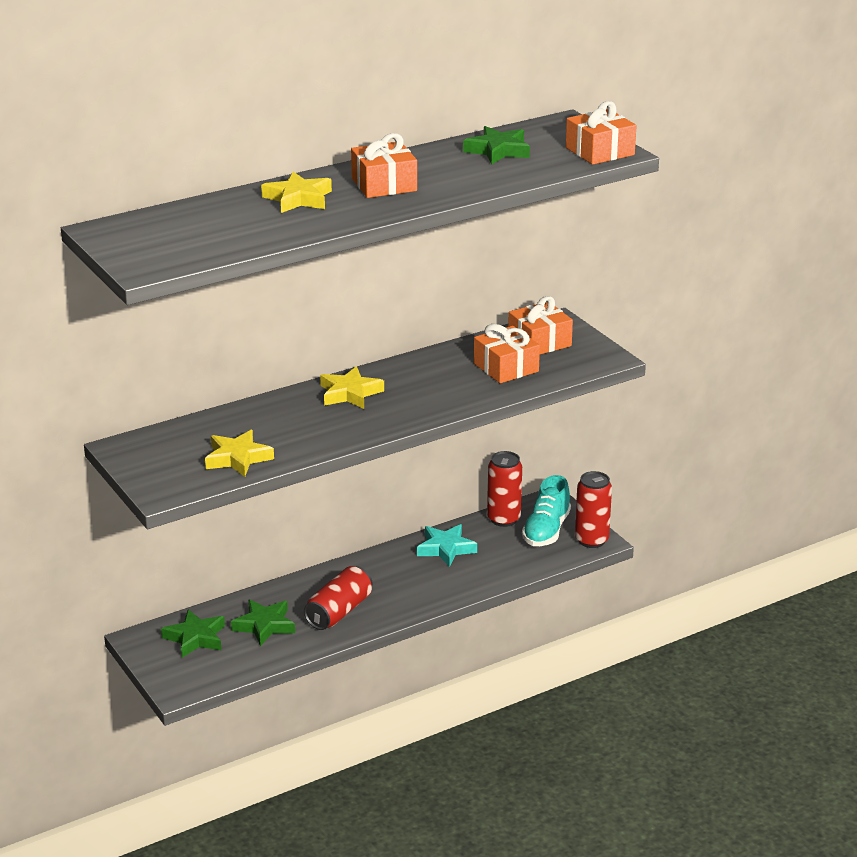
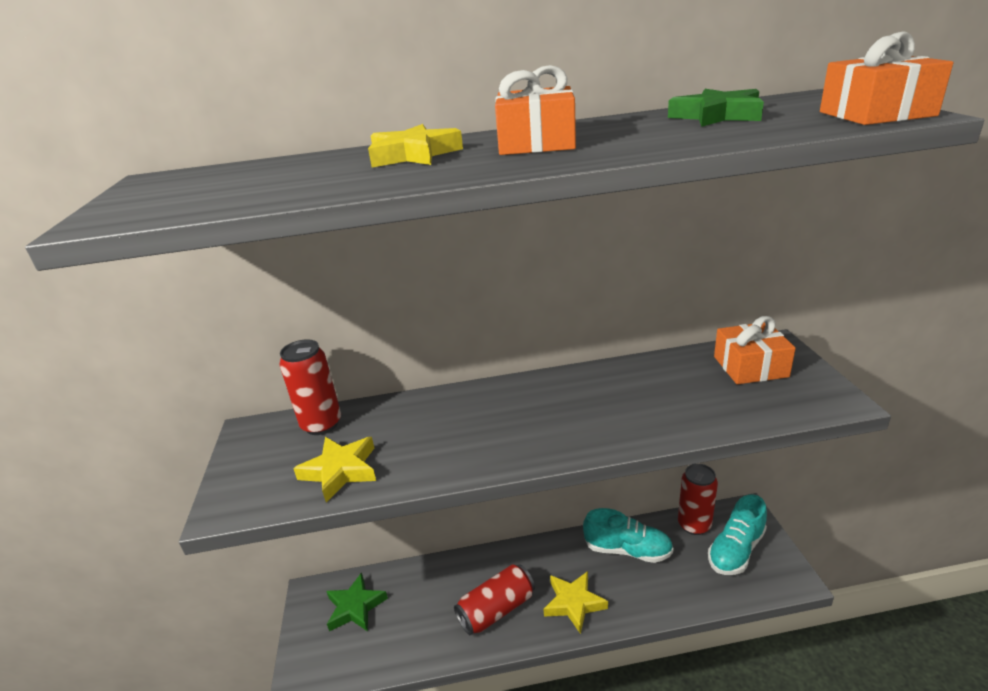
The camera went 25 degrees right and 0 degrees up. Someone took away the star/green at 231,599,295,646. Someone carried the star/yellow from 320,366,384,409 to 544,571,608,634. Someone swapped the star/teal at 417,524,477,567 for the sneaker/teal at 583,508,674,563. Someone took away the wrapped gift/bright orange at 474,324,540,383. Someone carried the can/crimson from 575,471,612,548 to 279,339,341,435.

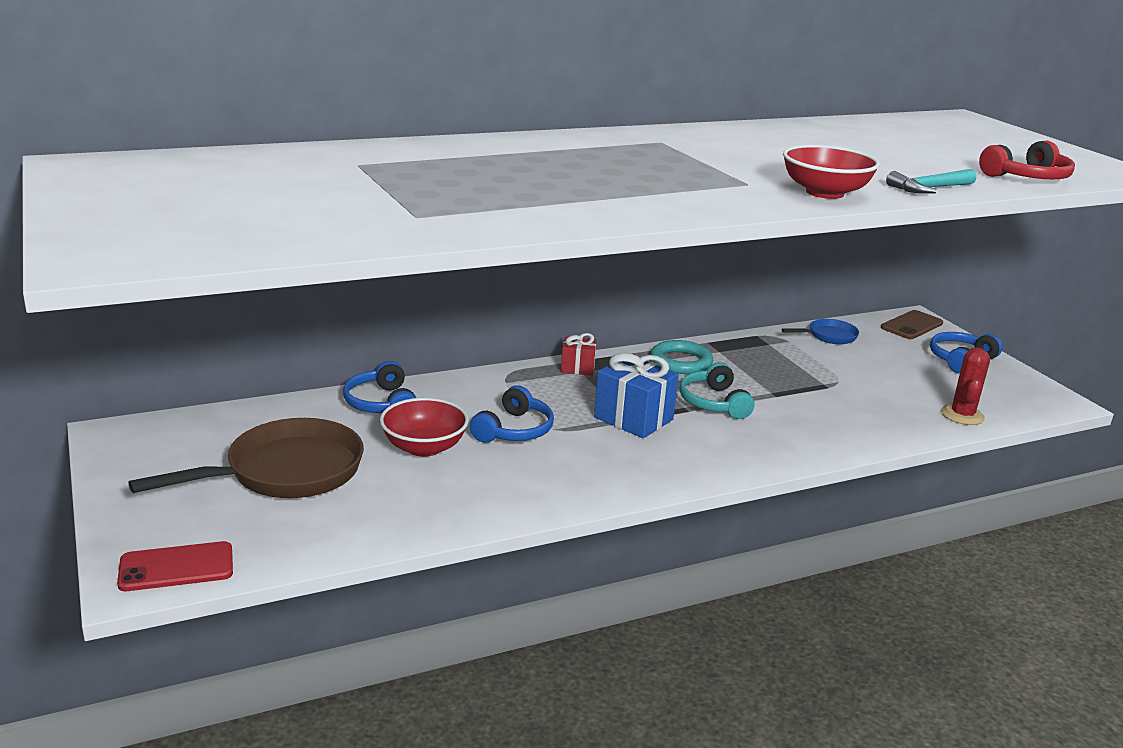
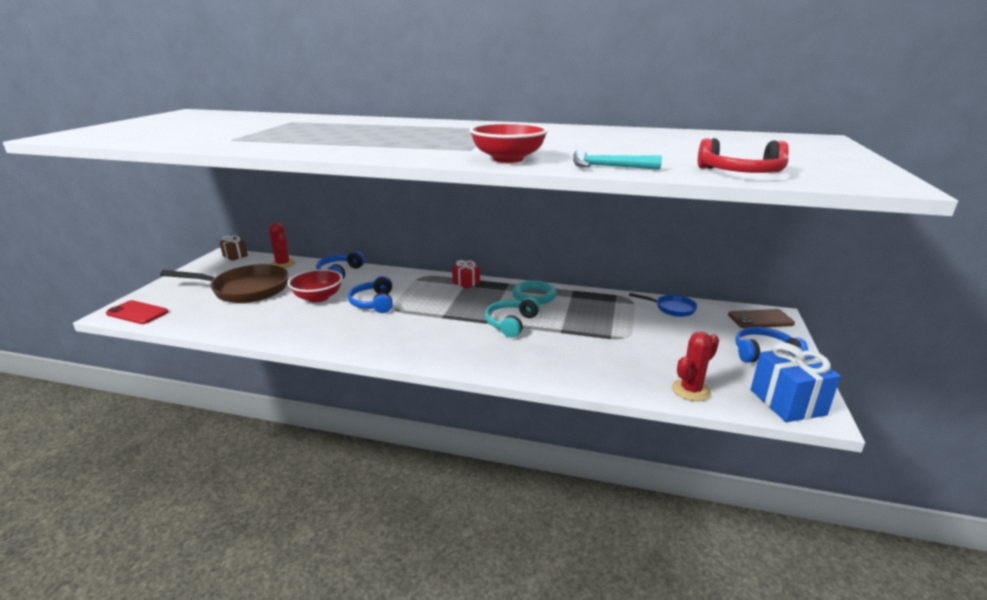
The camera went 40 degrees right and 0 degrees up. Someone rotated the over-ear headphones/blue at 470,385,554,443 by 105 degrees clockwise. Someone carried the wrapped gift/blue from 594,353,679,438 to 751,342,841,422. Someone put down the wrapped gift/brown at 219,235,248,261. Someone put down the saguaro cactus/crimson at 269,223,296,268.

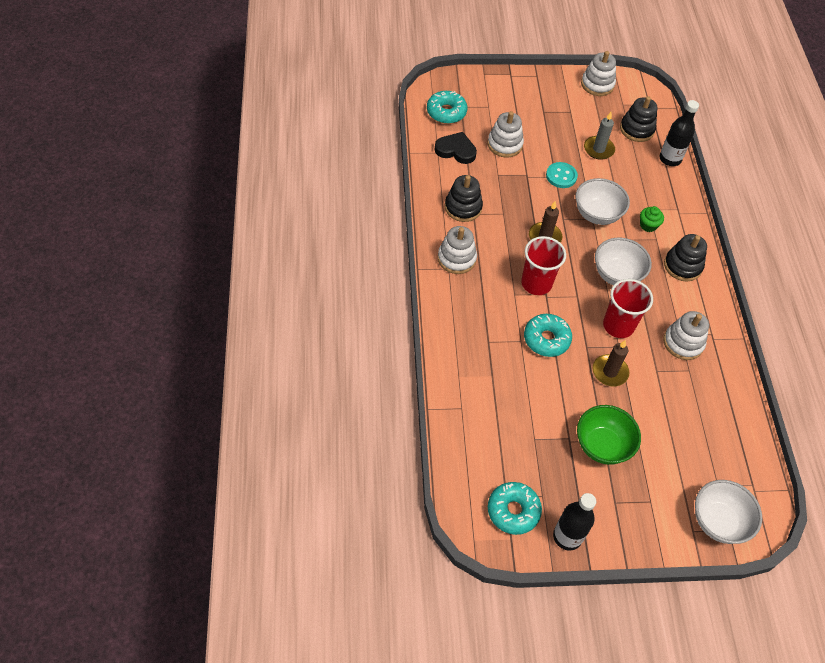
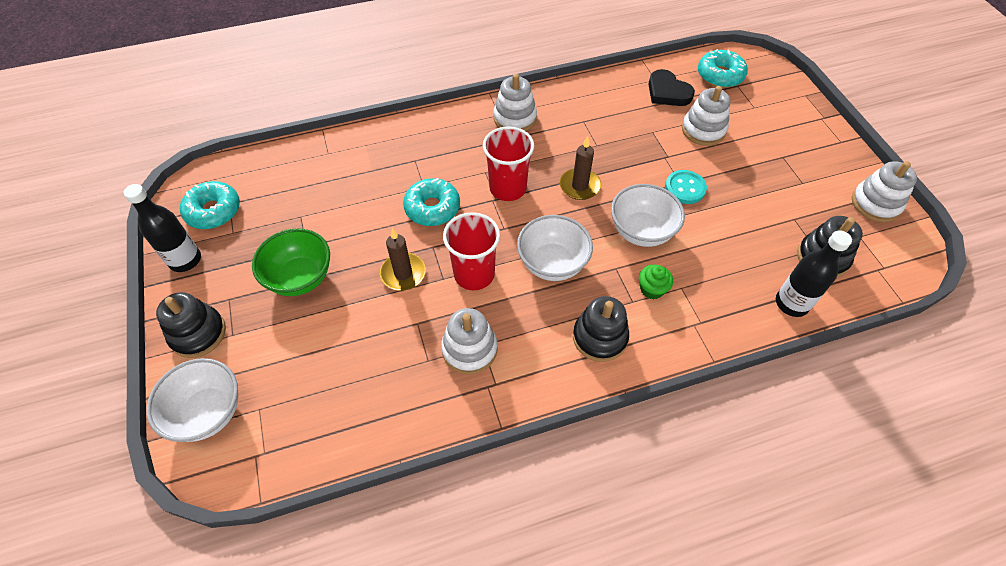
The camera went 80 degrees right and 0 degrees up. Someone rotated the love heart/jet-black at 434,132,477,164 by 135 degrees clockwise. Someone carried the stacking rings/jet-black from 445,175,483,222 to 156,292,226,358. Someone took away the wax candle/gray at 584,112,615,160.

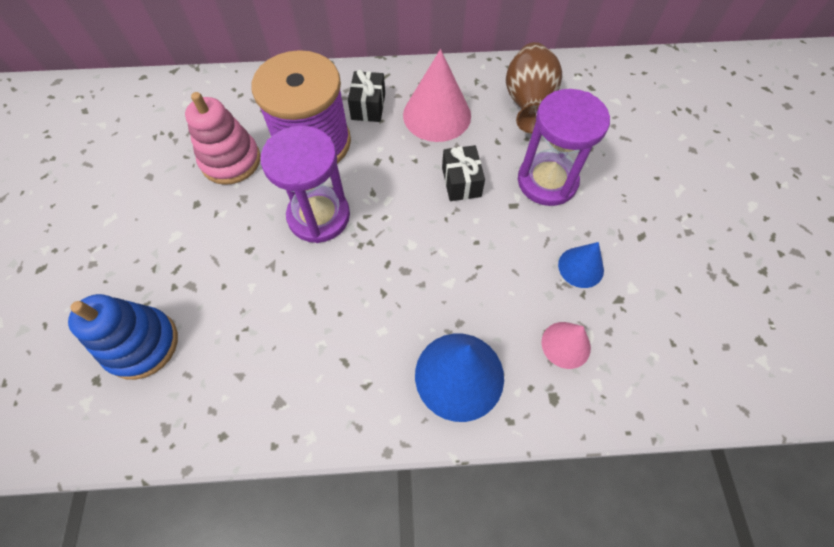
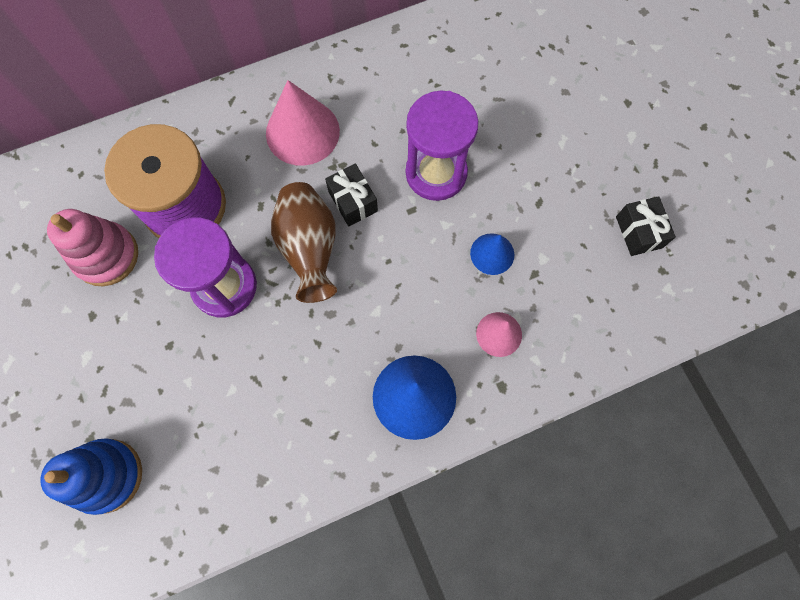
The camera went 20 degrees left and 10 degrees up. Someone carried the wrapped gift/jet-black from 348,69,385,122 to 616,196,676,256. Someone carried the vase/brown from 506,42,562,133 to 271,182,337,303.

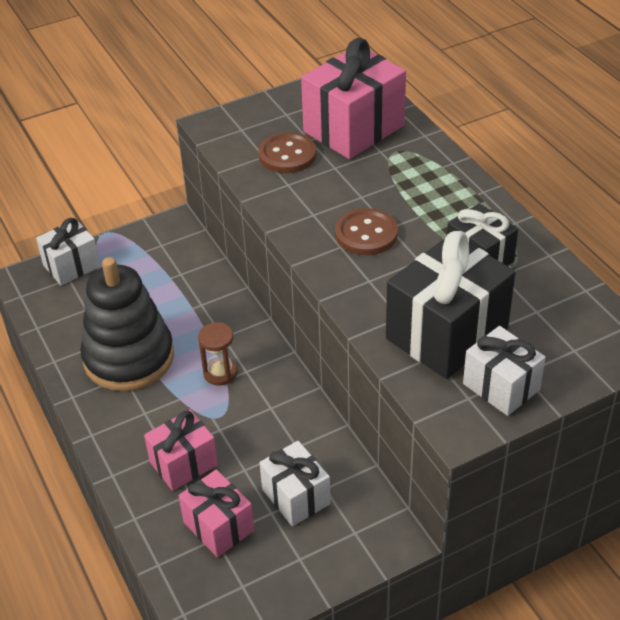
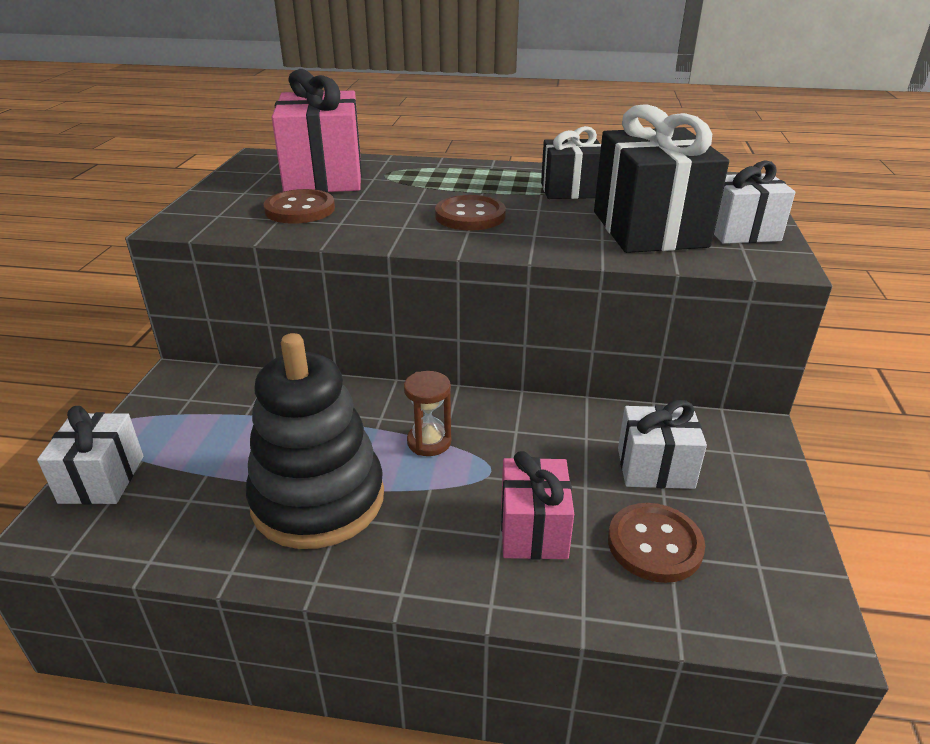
The camera went 55 degrees left and 10 degrees down. Someone swapped the wrapped gift/rose-pink at 178,469,254,557 for the shirt button/brown at 608,503,705,583.

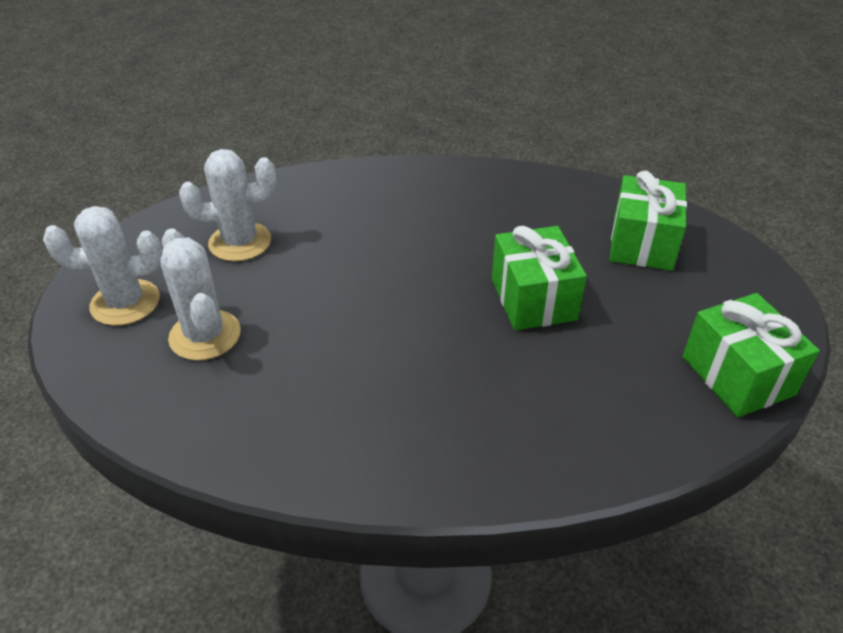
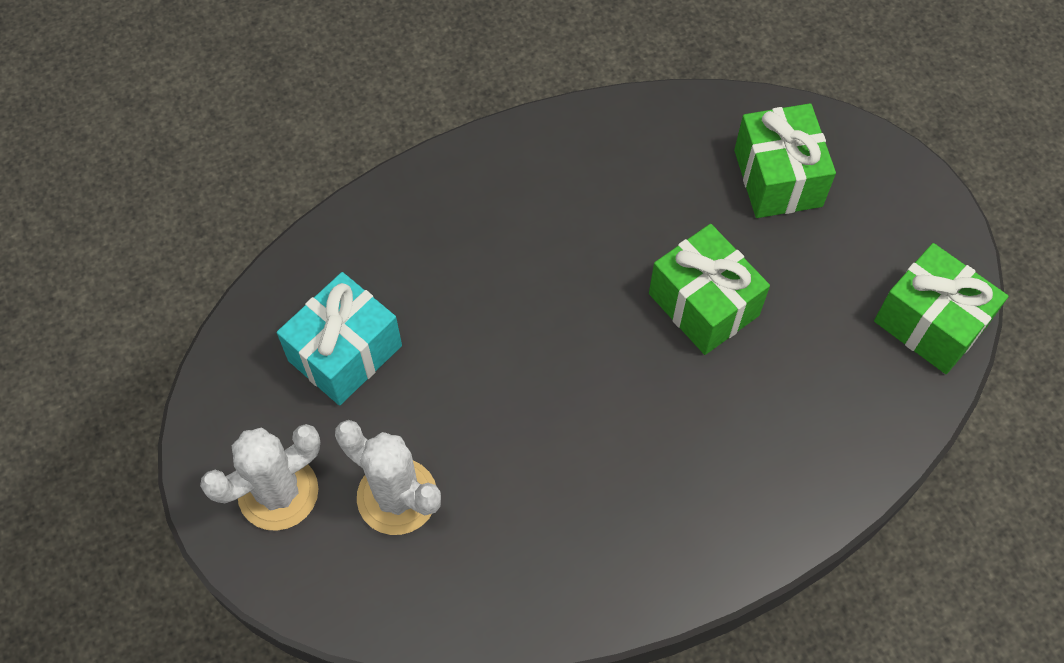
The camera went 25 degrees left and 20 degrees up. Someone swapped the saguaro cactus/white at 179,149,276,261 for the wrapped gift/teal at 277,272,402,406.

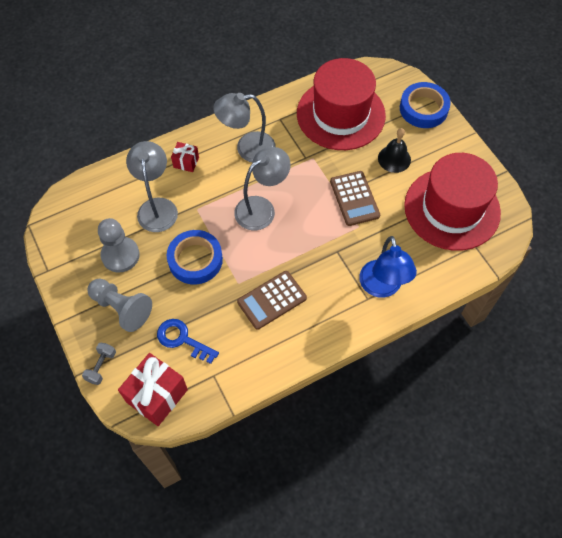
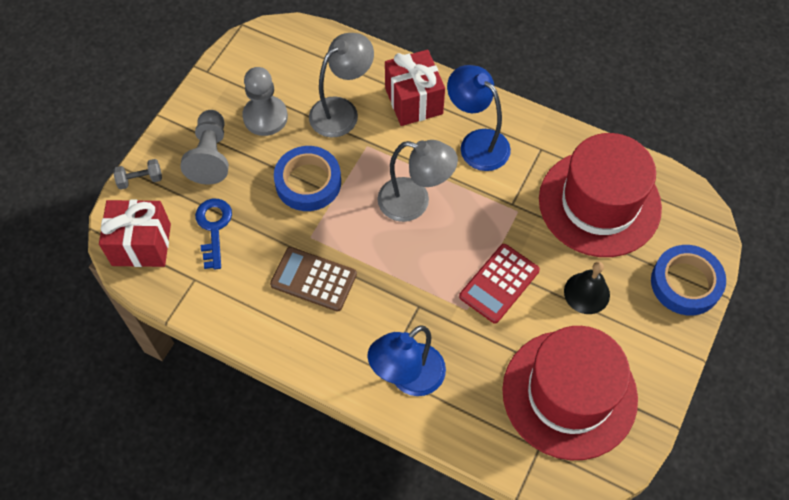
The camera went 55 degrees right and 0 degrees up. Someone scaled the wrapped gift/crimson at 171,142,199,172 by 1.89. Someone repainted the lamp/gray at 213,93,275,162, which became the lamp/blue at 447,65,511,171. Someone repainted the adding machine/brown at 330,171,380,226, which became the adding machine/crimson at 459,244,540,324.

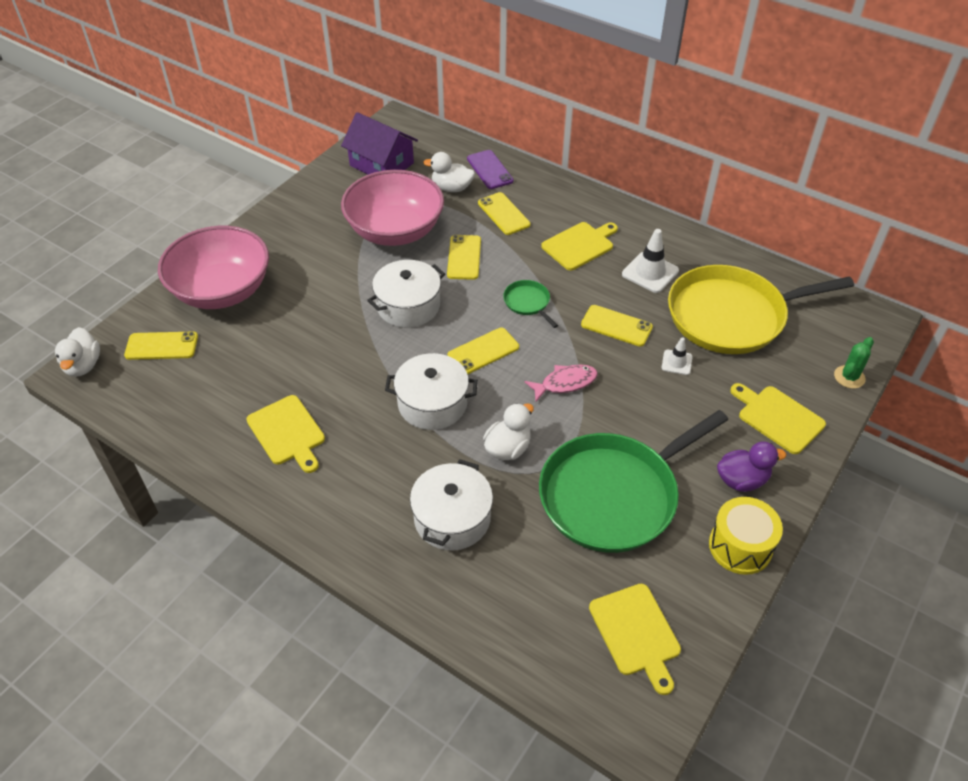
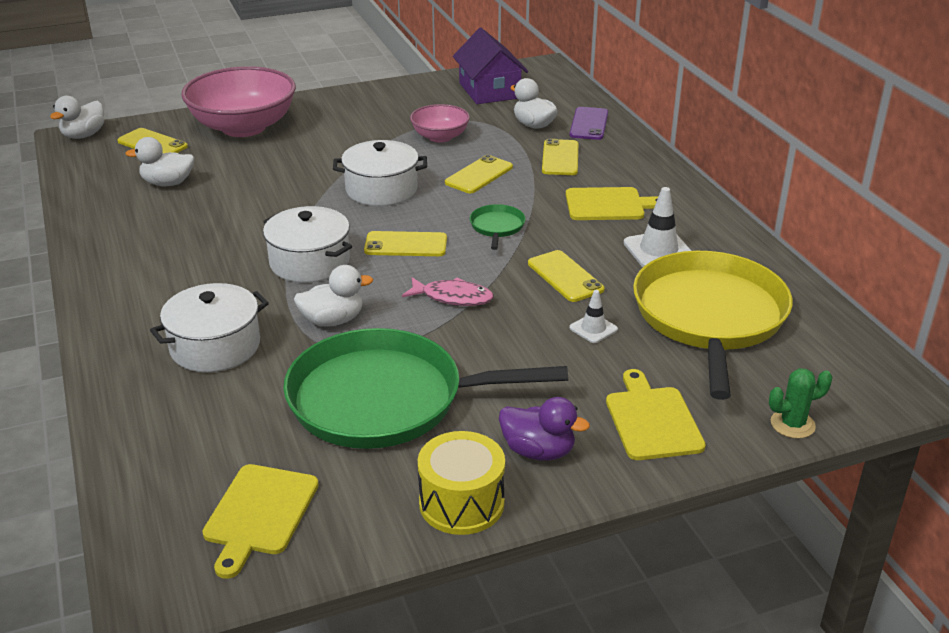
The camera went 35 degrees right and 15 degrees down. Someone took away the cutting board/yellow at 246,395,325,473. Someone scaled the deep dish/rose-pink at 341,170,444,246 by 0.53. Someone rotated the pan/yellow at 668,265,854,354 by 75 degrees clockwise. Someone put down the rubber duck/white at 125,137,194,186.

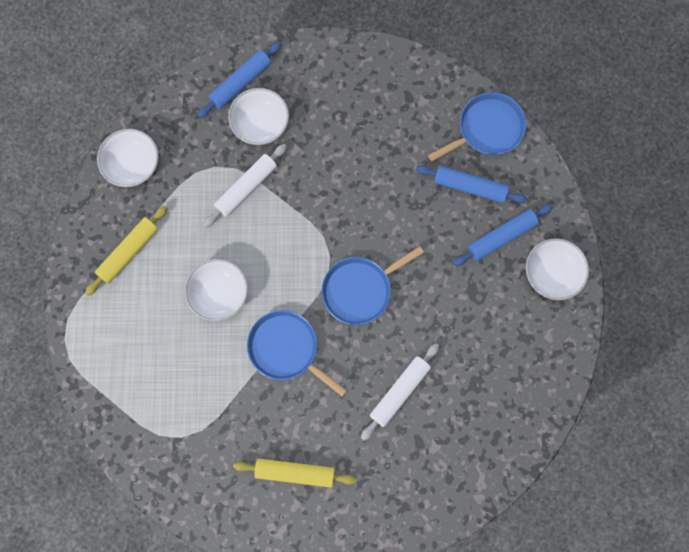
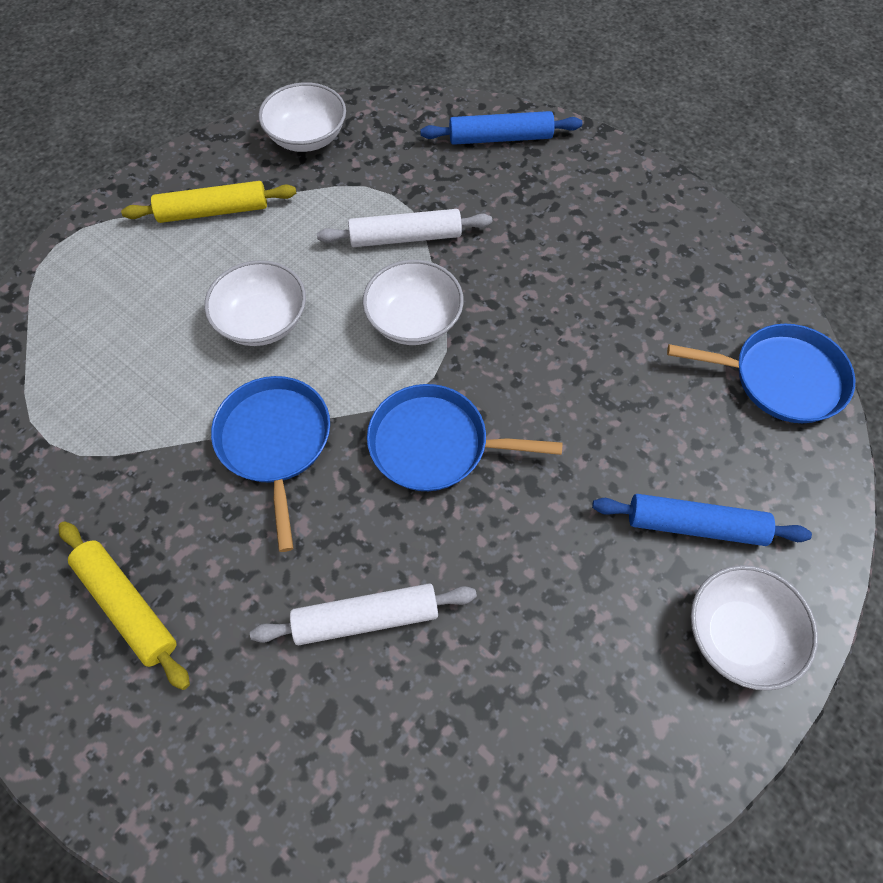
The camera went 40 degrees right and 15 degrees down. Someone carried the deep dish/white from 228,88,289,145 to 363,260,464,345. Someone took away the pastry roller/blue at 416,165,528,204.

